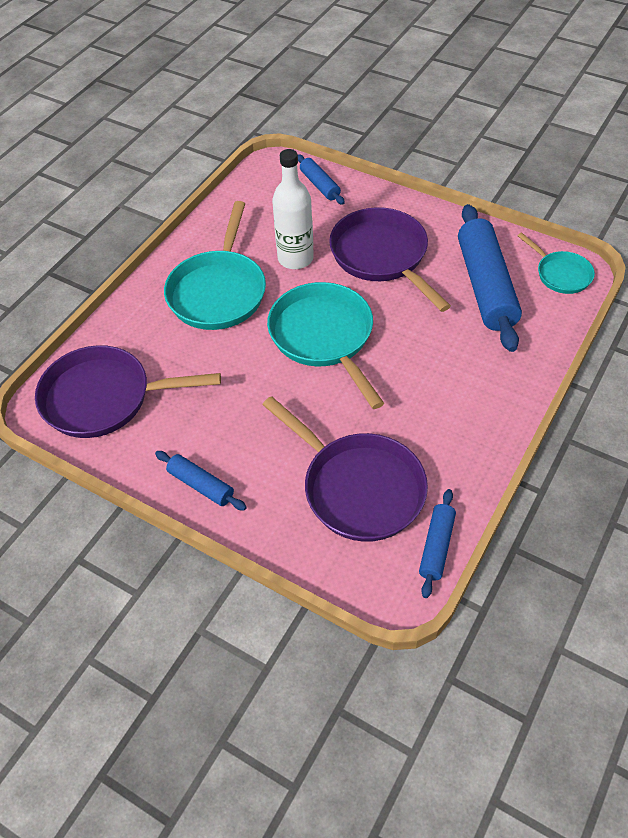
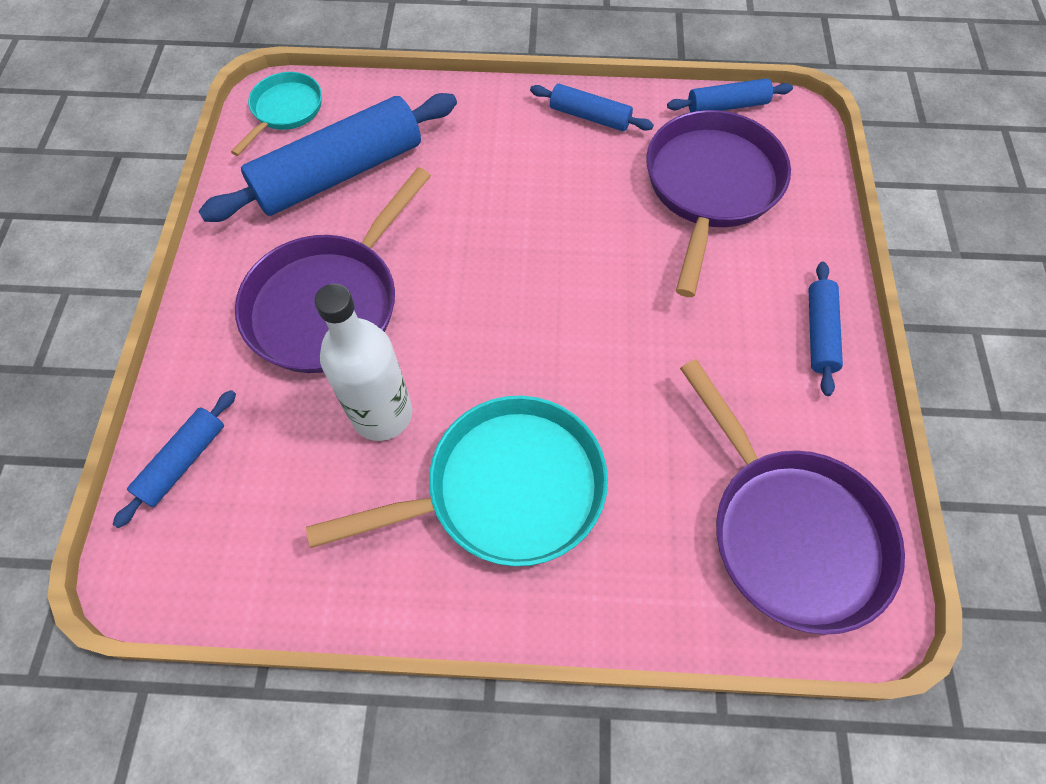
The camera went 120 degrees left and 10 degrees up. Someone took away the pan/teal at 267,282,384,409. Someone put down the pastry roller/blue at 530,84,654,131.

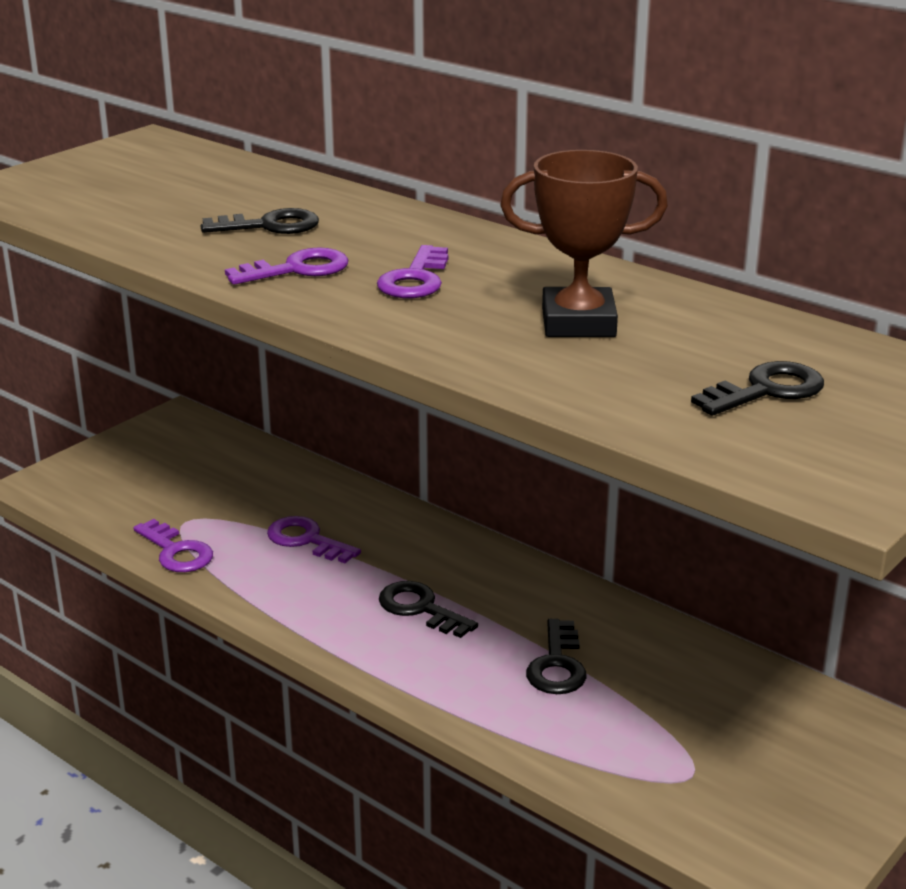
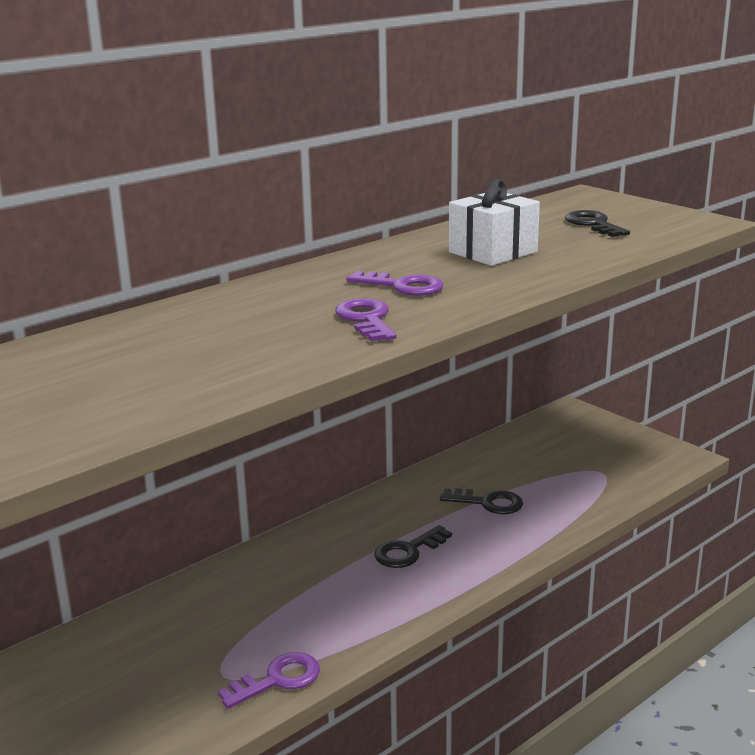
The camera went 80 degrees left and 5 degrees down. Someone took away the latchkey/jet-black at 201,208,319,234. Someone took away the latchkey/violet at 267,516,361,563. Someone swapped the trophy/brown at 500,150,668,337 for the wrapped gift/white at 449,179,540,266.

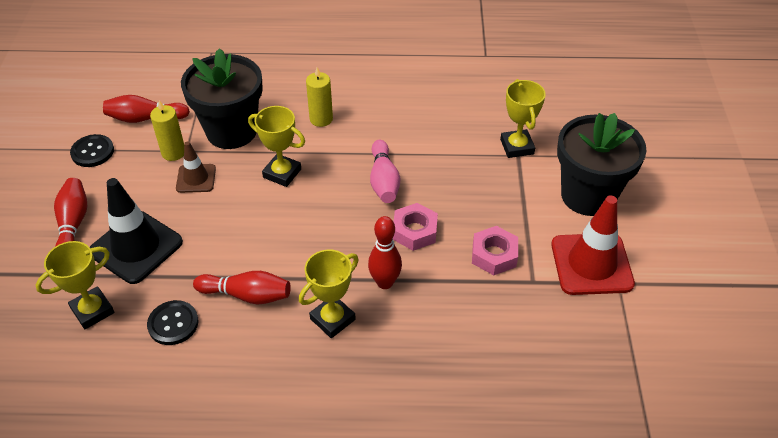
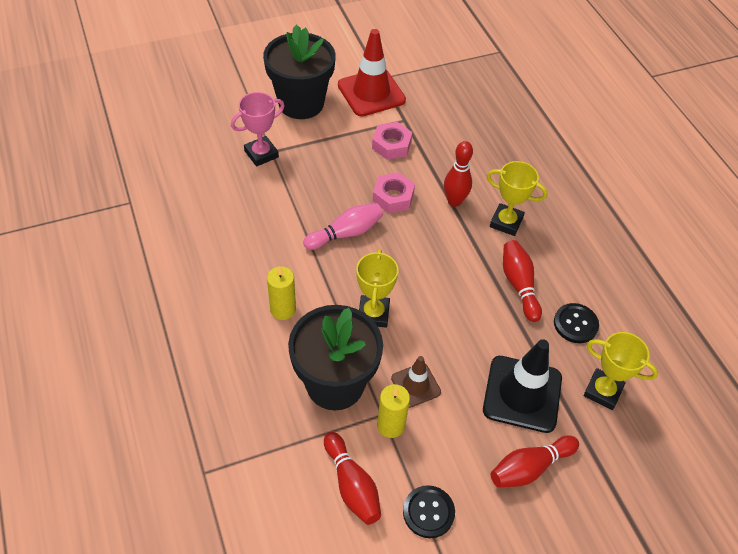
The camera went 115 degrees left and 5 degrees up. Someone repainted the trophy/yellow at 500,79,546,158, which became the trophy/rose-pink at 231,92,285,167.

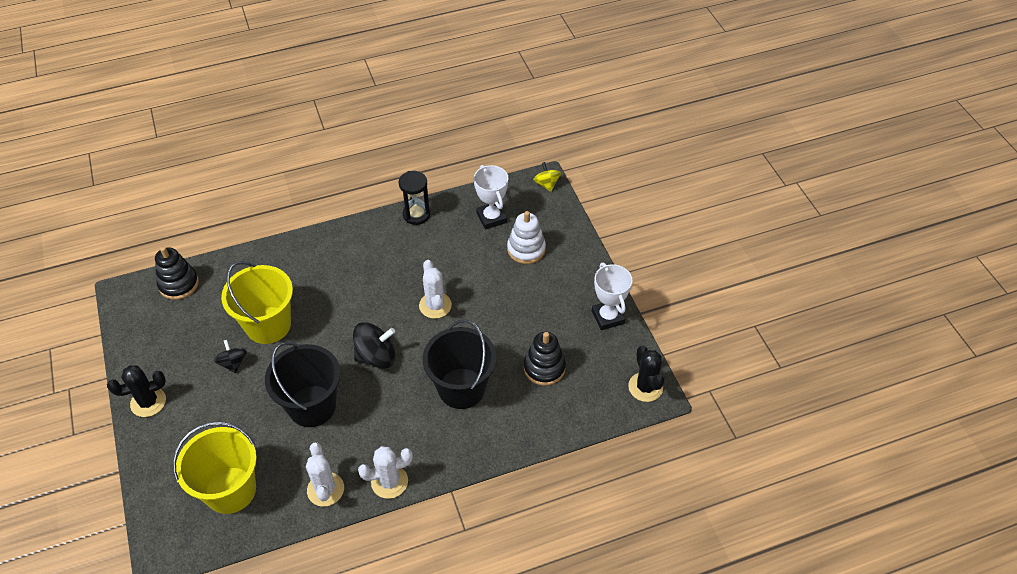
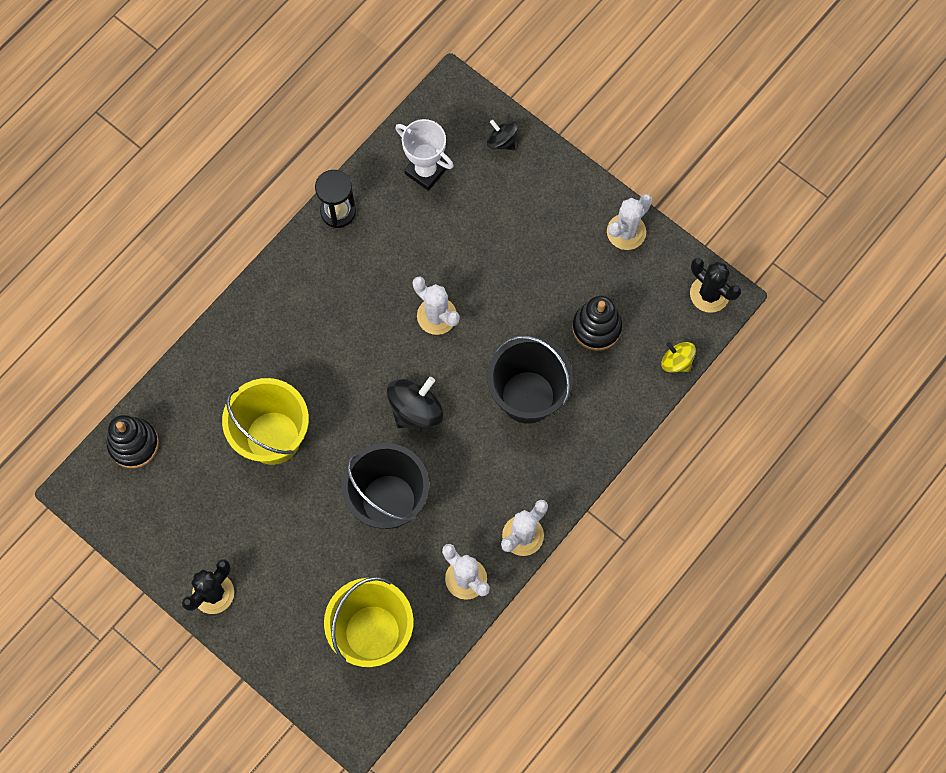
The camera went 30 degrees left and 20 degrees up. Someone carried the toy top/jet-black from 214,340,247,373 to 487,120,519,150. Someone took away the stacking rings/white at 507,211,546,264. Someone carried the toy top/yellow from 533,162,561,192 to 662,342,696,373. Someone swapped the trophy/white at 592,263,632,330 for the saguaro cactus/white at 607,194,652,250.

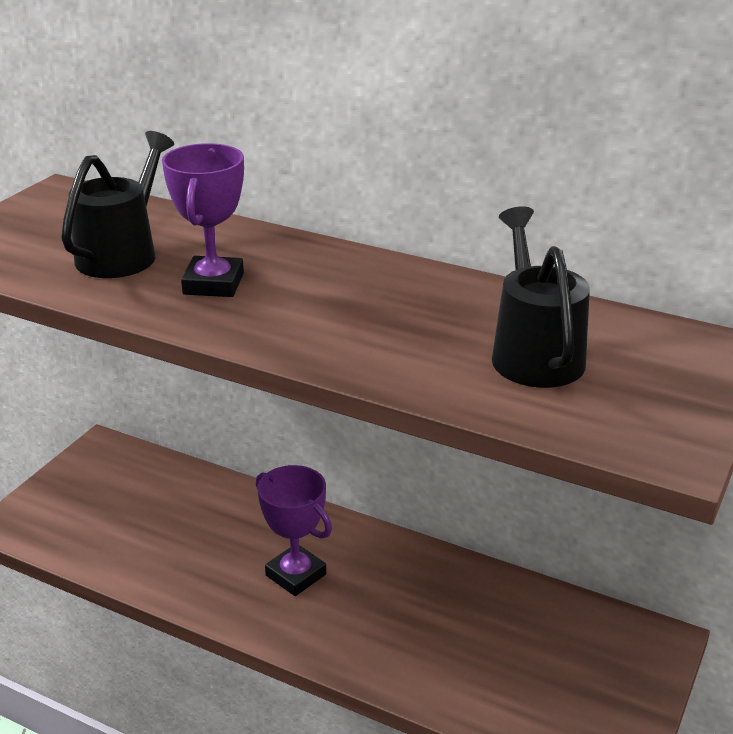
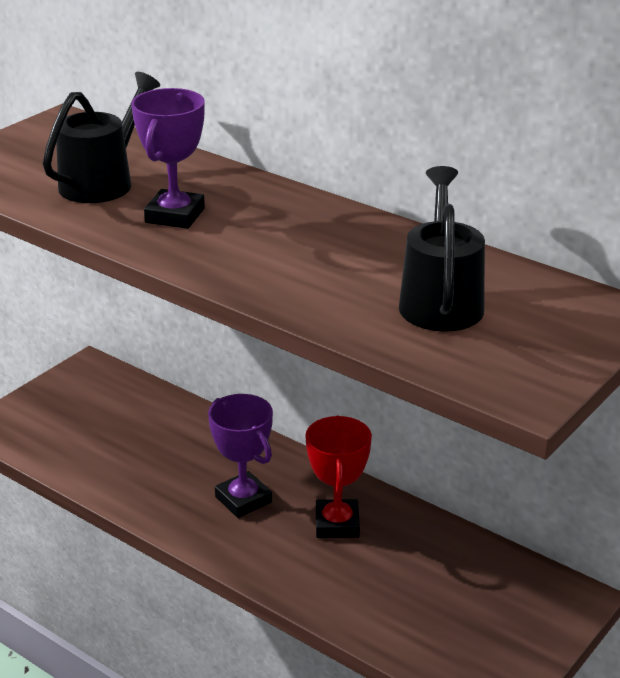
The camera went 10 degrees right and 0 degrees up. Someone put down the trophy/crimson at 305,416,372,538.

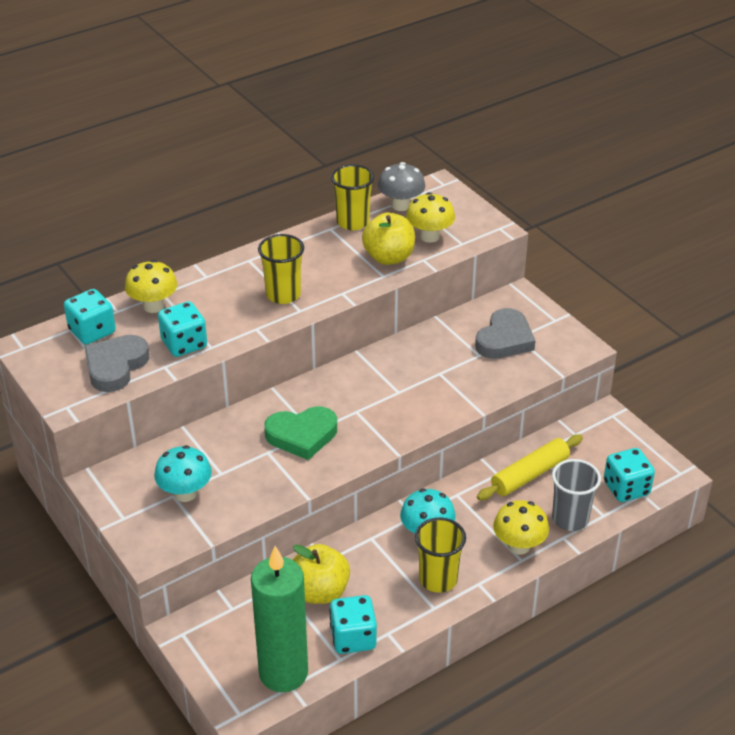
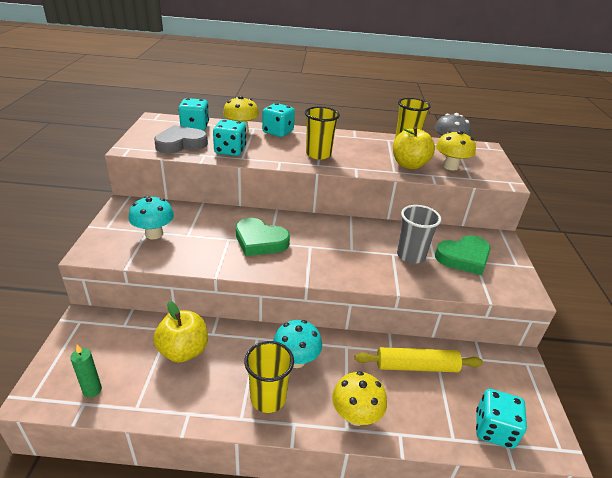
The camera went 35 degrees right and 5 degrees down. Someone scaled the wax candle/green at 251,546,308,692 by 0.41. Someone carried the die/teal from 329,595,377,654 to 262,103,295,137. Someone repainted the love heart/gray at 475,308,535,359, which became the love heart/green at 435,235,491,275. Someone carried the beaker/gray from 552,459,601,531 to 397,205,441,264.

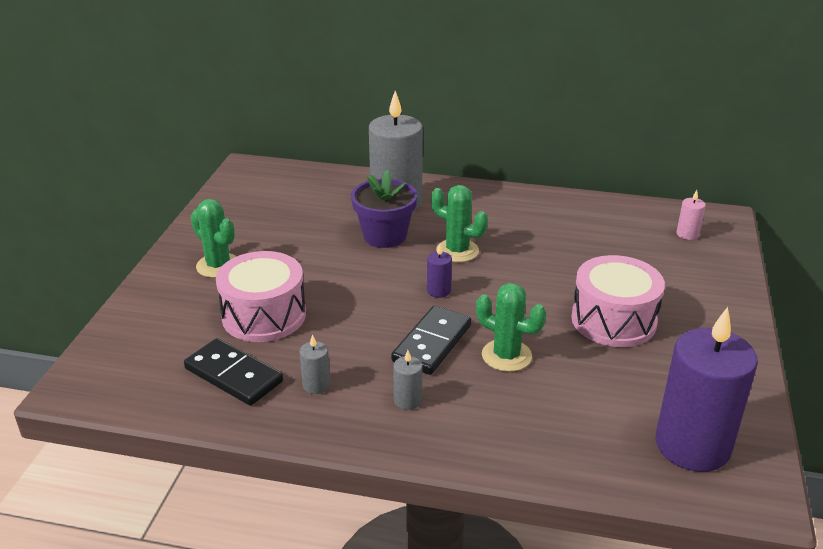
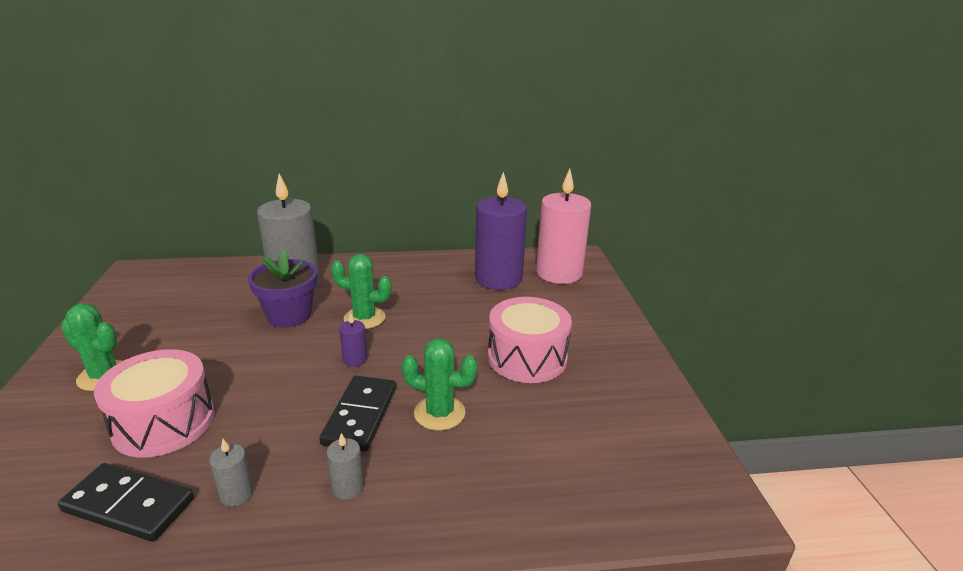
The camera went 20 degrees left and 5 degrees down. Someone carried the wax candle/violet from 656,307,758,472 to 475,172,527,290. Someone scaled the wax candle/rose-pink at 676,190,706,240 by 2.47.

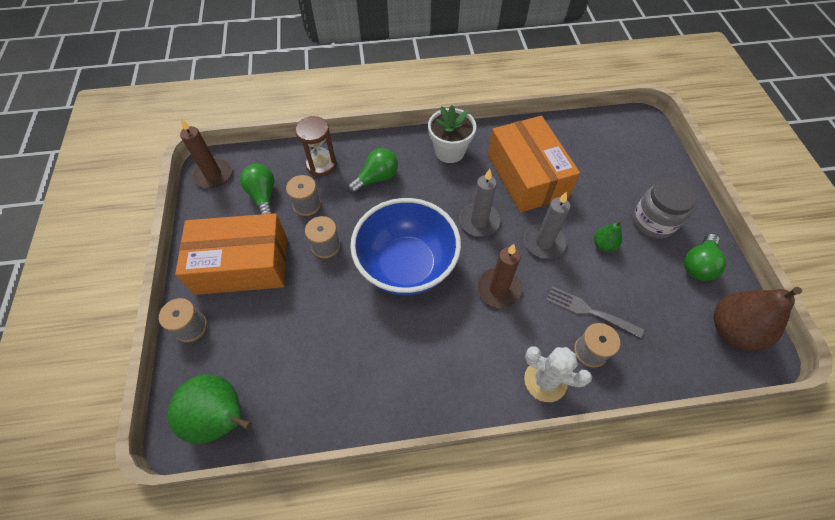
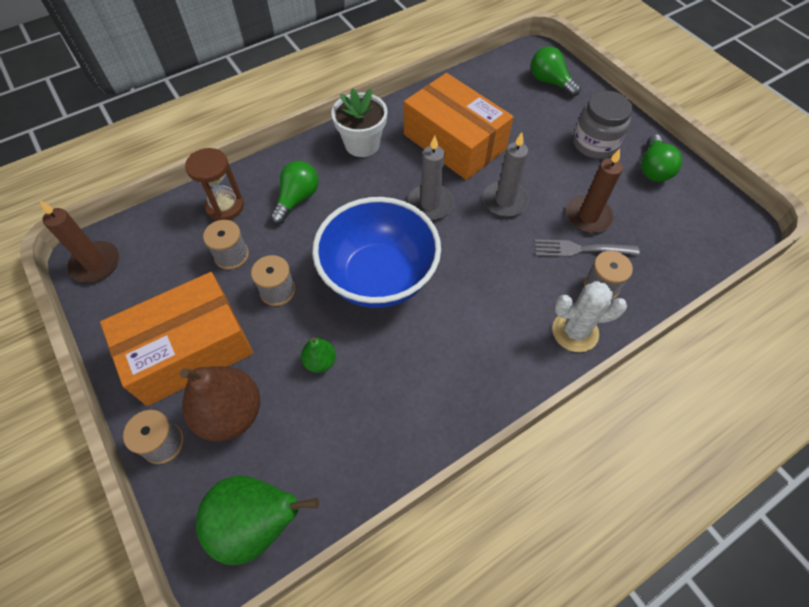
The camera went 25 degrees left and 0 degrees up. Someone carried the light bulb/green from 240,164,274,215 to 531,46,581,97. Someone carried the wax candle/brown from 477,244,522,308 to 566,149,623,233. Someone carried the pear fruit/green from 594,221,623,252 to 301,337,336,373. Someone carried the pear fruit/brown from 714,287,802,351 to 180,366,260,441.

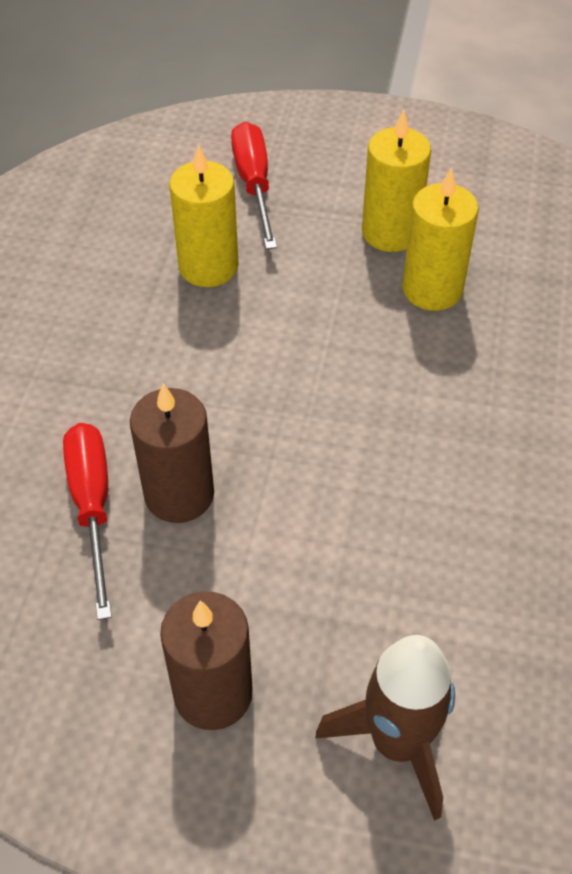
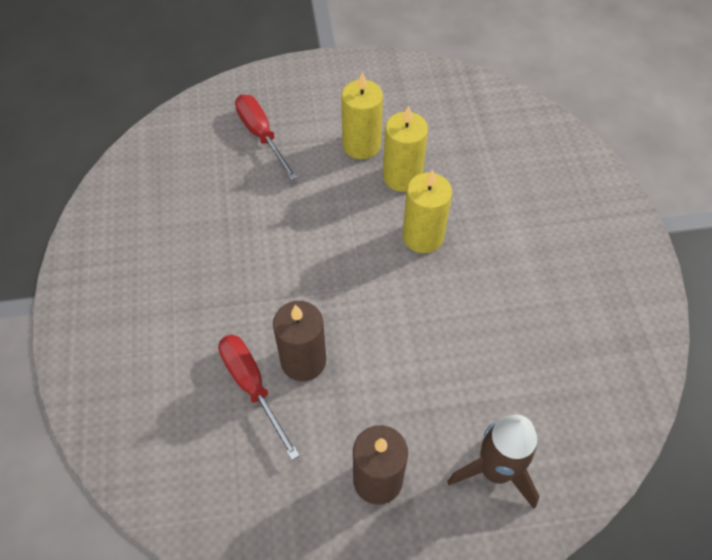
The camera went 20 degrees left and 5 degrees up. Someone carried the wax candle/yellow from 169,145,238,287 to 403,169,452,253.

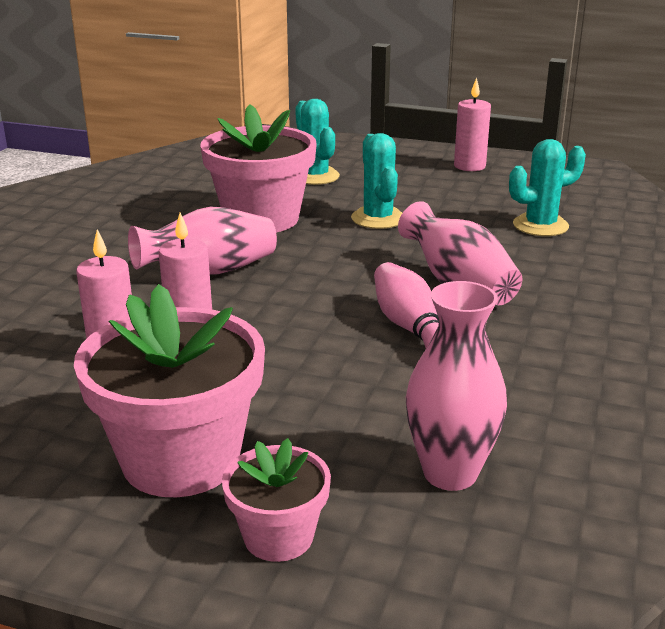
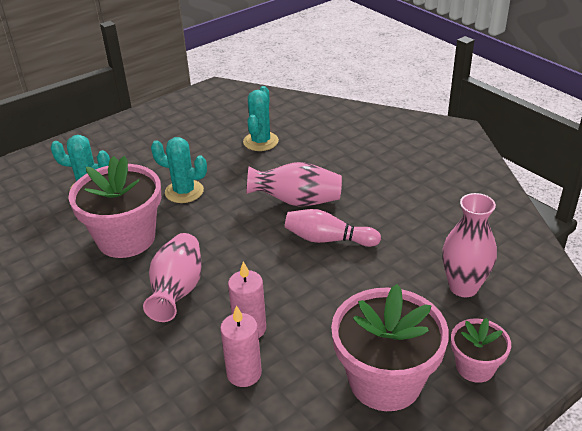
The camera went 55 degrees left and 10 degrees up. Someone took away the wax candle/rose-pink at 454,78,491,171.

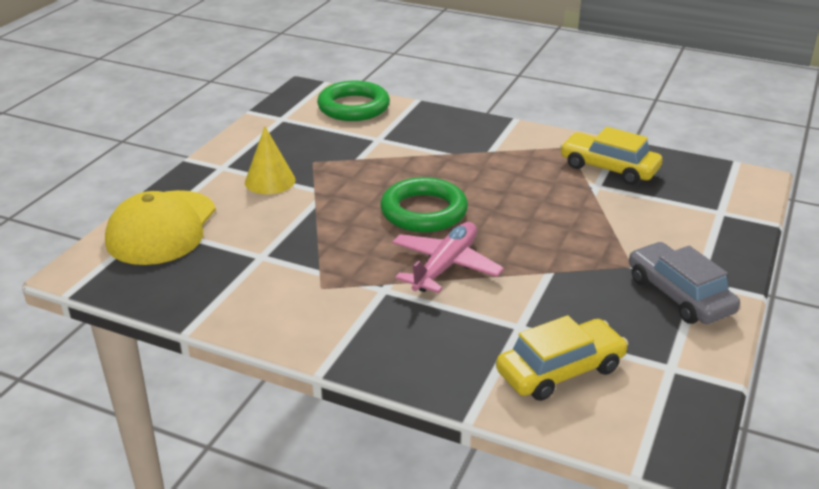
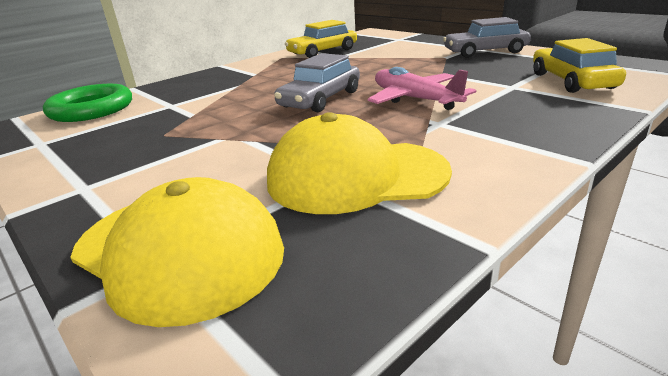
The camera went 65 degrees left and 5 degrees down. Someone took away the solid cone/yellow at 245,126,296,194. Someone swapped the torus/green at 380,177,468,232 for the car/gray at 274,53,360,112. Someone put down the baseball cap/yellow at 267,112,452,214.

